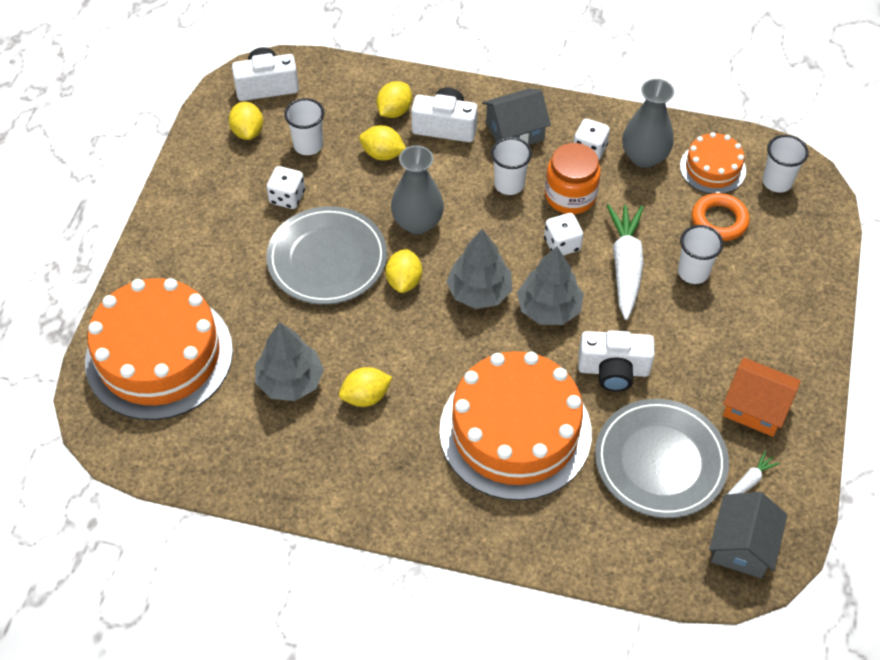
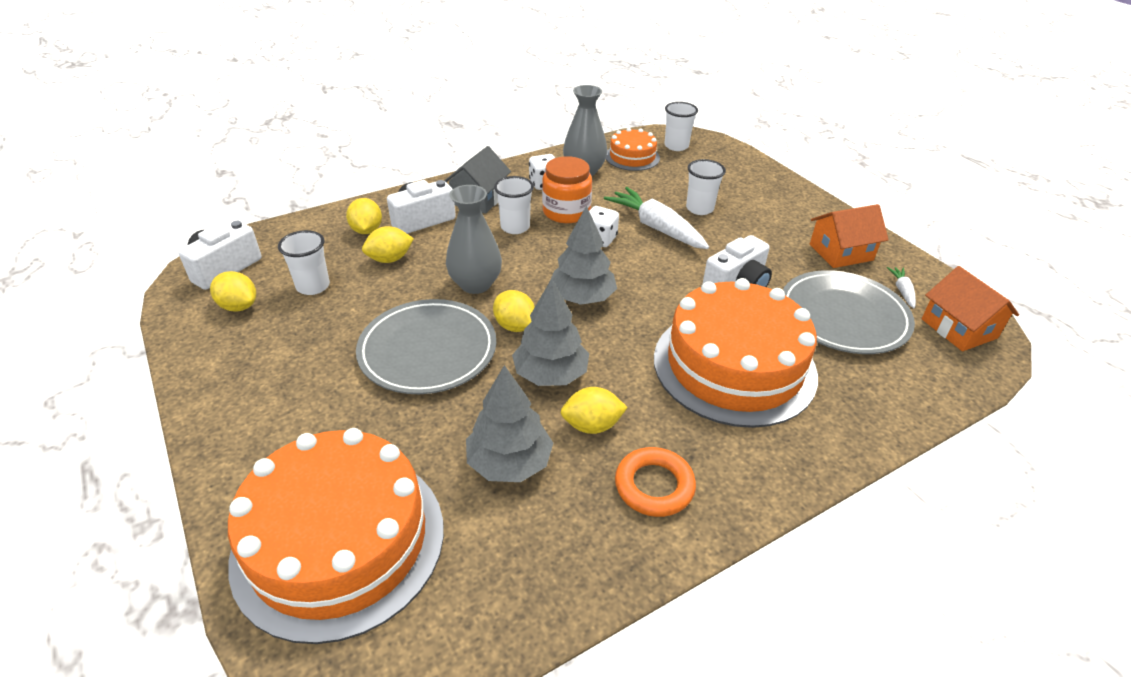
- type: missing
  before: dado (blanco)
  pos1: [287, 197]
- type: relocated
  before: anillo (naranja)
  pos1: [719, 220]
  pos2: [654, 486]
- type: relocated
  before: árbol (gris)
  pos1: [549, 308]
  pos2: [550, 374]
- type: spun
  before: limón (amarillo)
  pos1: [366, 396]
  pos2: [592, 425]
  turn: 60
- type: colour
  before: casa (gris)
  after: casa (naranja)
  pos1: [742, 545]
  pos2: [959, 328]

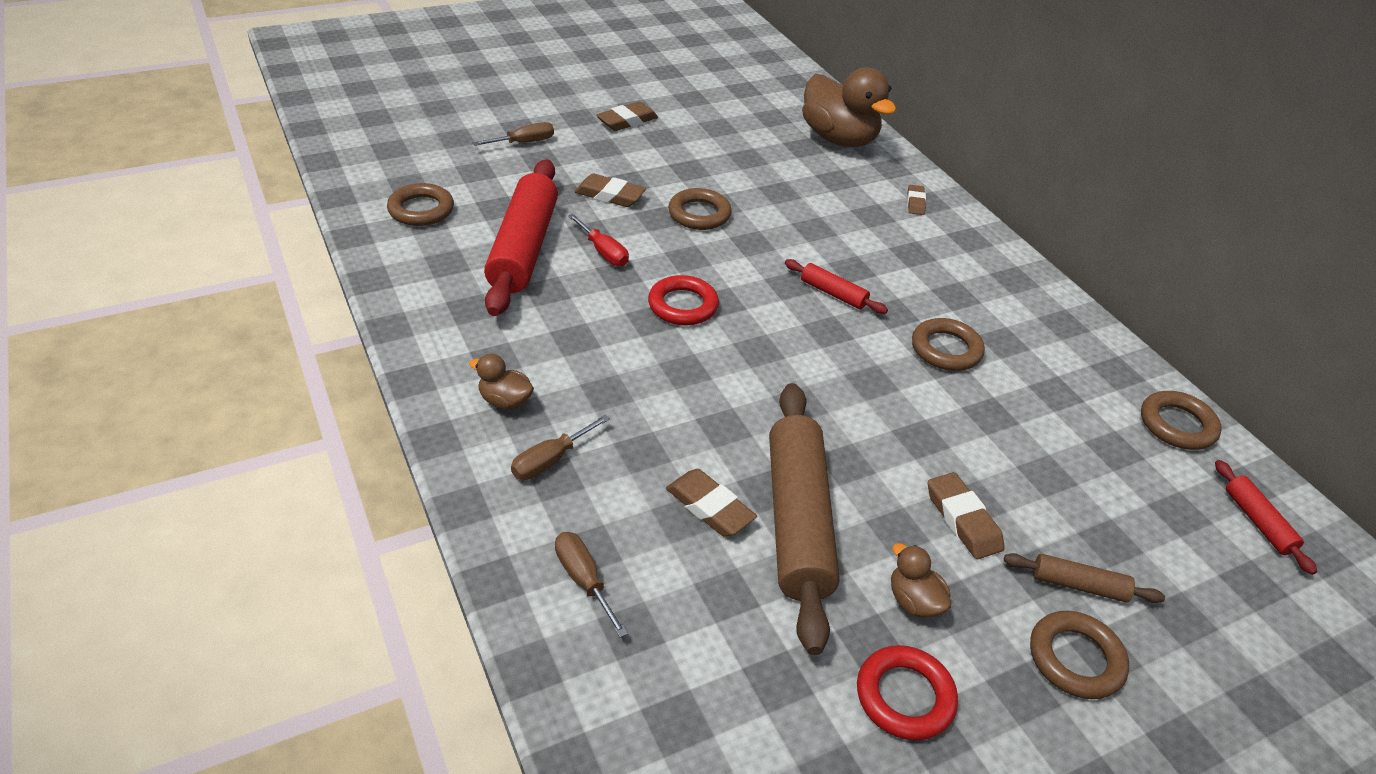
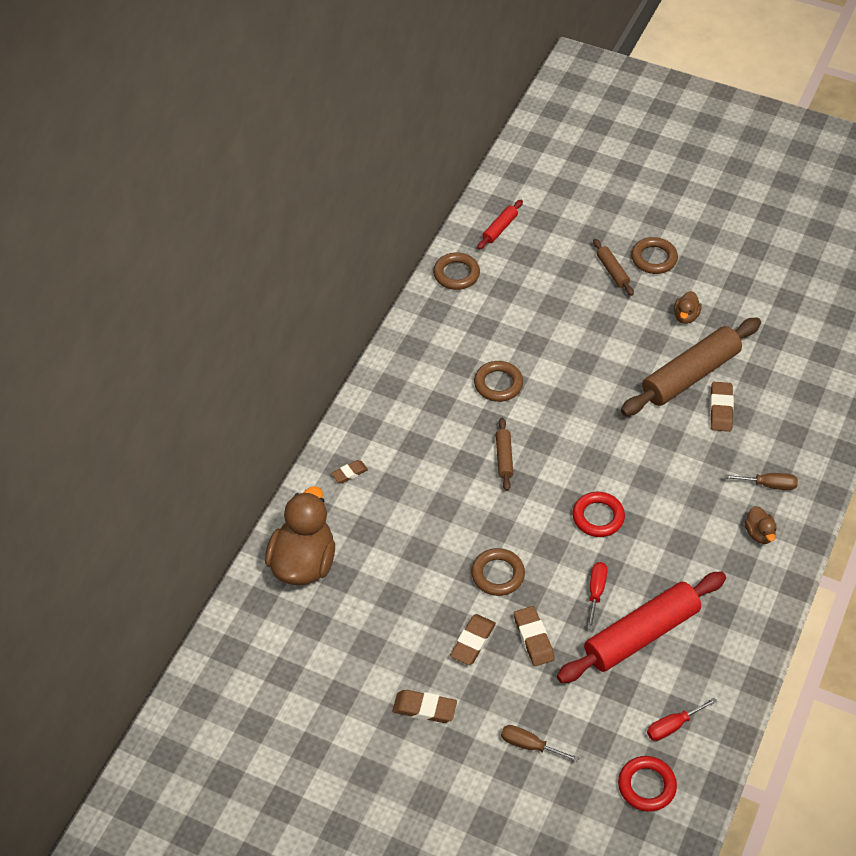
- type: exchanged
  before: anillo (marrón)
  after: destornillador (rojo)
  pos1: [421, 210]
  pos2: [672, 726]
- type: colour
  before: rodillo (rojo)
  after: rodillo (marrón)
  pos1: [833, 293]
  pos2: [504, 458]
- type: relocated
  before: goma de borrar (marrón)
  pos1: [962, 520]
  pos2: [472, 642]
- type: missing
  before: destornillador (marrón)
  pos1: [584, 580]
- type: relocated
  before: anillo (rojo)
  pos1: [904, 696]
  pos2: [646, 786]

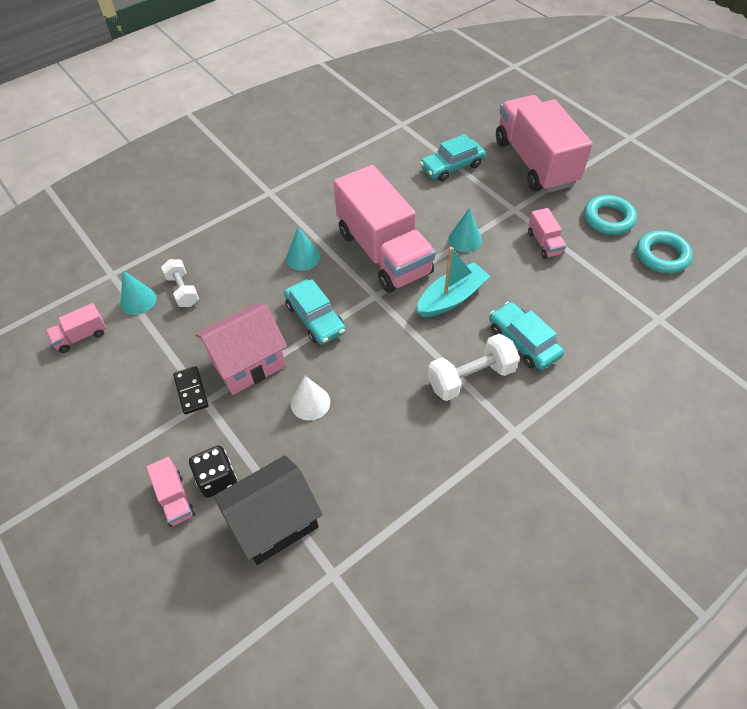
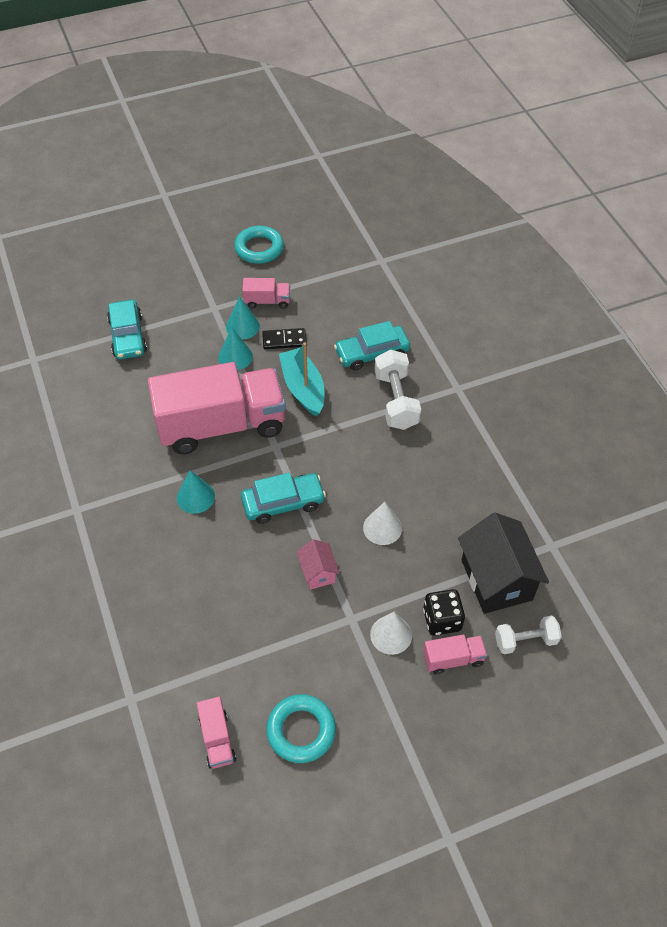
- type: missing
  before: camión (rosa)
  pos1: [535, 162]
- type: relocated
  before: anillo (turquesa)
  pos1: [662, 255]
  pos2: [301, 730]
- type: relocated
  before: mancuerna (blanco)
  pos1: [183, 290]
  pos2: [525, 640]
- type: relocated
  before: cono (turquesa)
  pos1: [138, 300]
  pos2: [242, 326]
- type: size
  before: casa (rosa)
  pos1: [248, 363]
  pos2: [318, 572]
  scale: 0.51
- type: relocated
  before: ficha de dominó (negro)
  pos1: [191, 391]
  pos2: [284, 340]
- type: appeared
  after: cono (blanco)
  pos2: [391, 635]

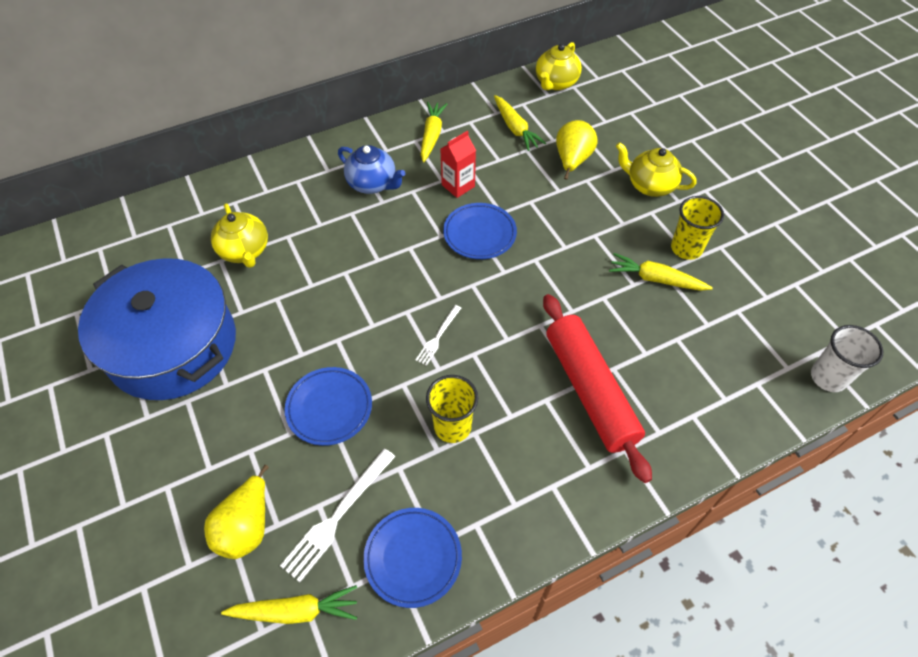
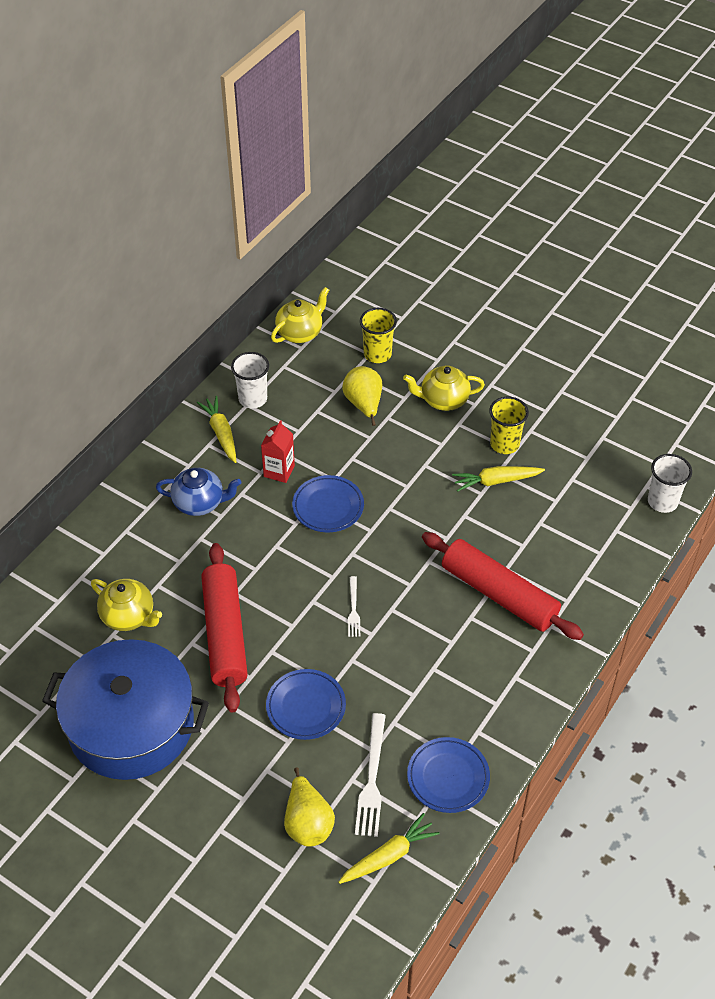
- type: spun
  before: tetera (amarillo)
  pos1: [555, 83]
  pos2: [300, 333]
  turn: -135
- type: missing
  before: zanahoria (amarillo)
  pos1: [515, 128]
- type: relocated
  before: vaso (amarillo)
  pos1: [452, 426]
  pos2: [377, 354]
- type: appeared
  after: vaso (blanco)
  pos2: [253, 399]
- type: appeared
  after: rodillo (rojo)
  pos2: [225, 633]

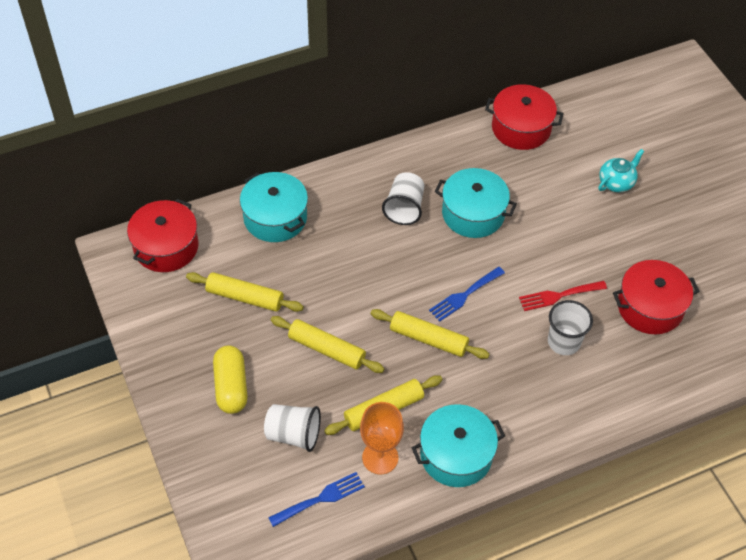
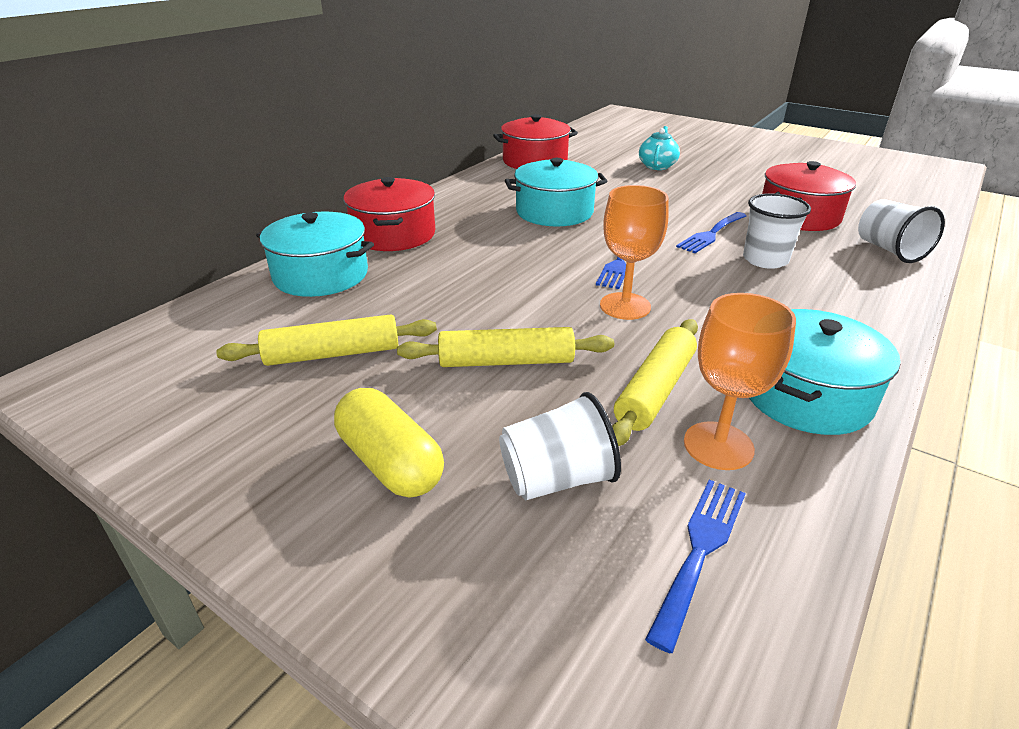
- type: relocated
  before: vaso (blanco)
  pos1: [404, 208]
  pos2: [889, 250]
- type: relocated
  before: olla (rojo)
  pos1: [166, 247]
  pos2: [394, 234]
- type: colour
  before: tenedor (rojo)
  after: tenedor (azul)
  pos1: [559, 296]
  pos2: [711, 234]
- type: exchanged
  before: rodillo (amarillo)
  after: copa (naranja)
  pos1: [428, 339]
  pos2: [625, 306]

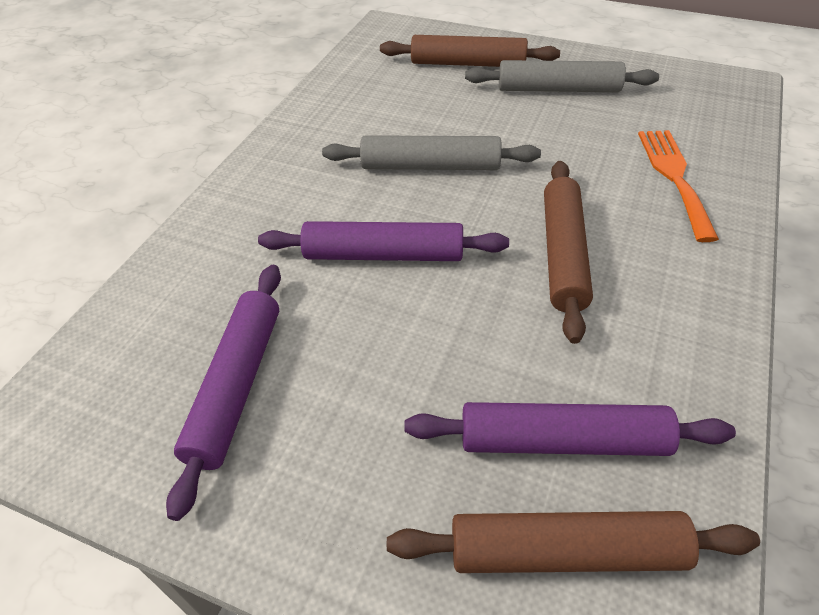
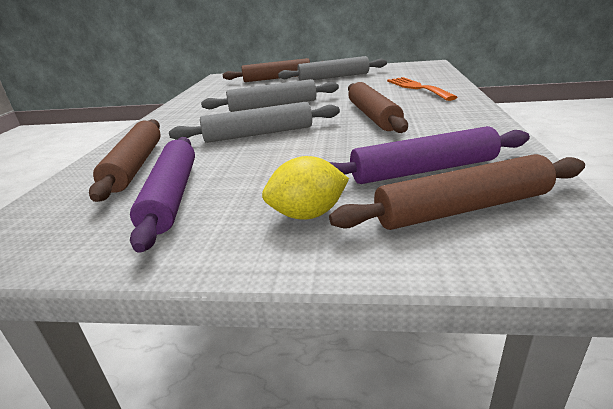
- type: colour
  before: rodillo (morado)
  after: rodillo (gris)
  pos1: [383, 255]
  pos2: [258, 134]
- type: appeared
  after: rodillo (marrón)
  pos2: [136, 165]
- type: appeared
  after: limón (amarillo)
  pos2: [308, 214]

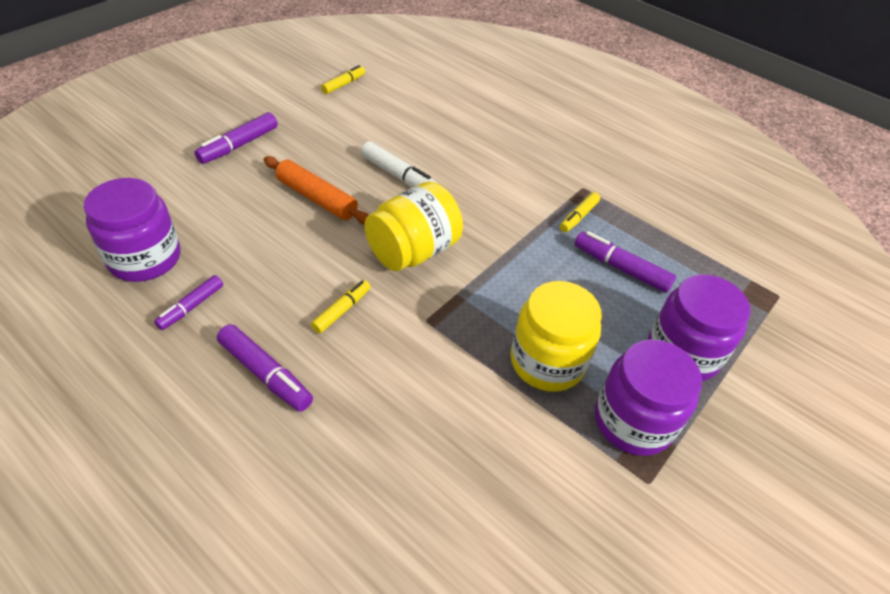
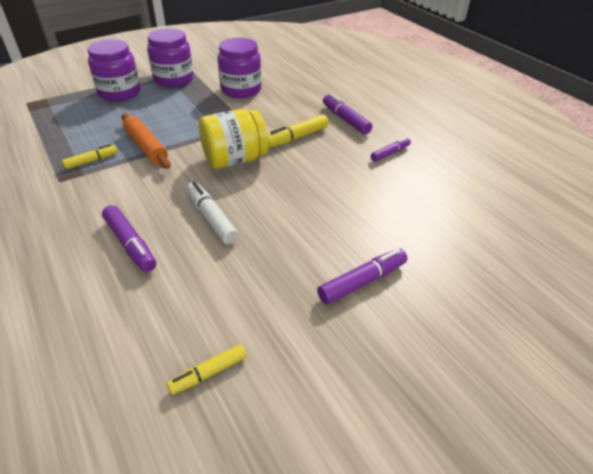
- type: relocated
  before: rodillo (naranja)
  pos1: [316, 198]
  pos2: [146, 147]
- type: relocated
  before: tarro (morado)
  pos1: [145, 258]
  pos2: [241, 90]
- type: relocated
  before: rotulador (morado)
  pos1: [621, 268]
  pos2: [130, 244]
- type: size
  before: rotulador (amarillo)
  pos1: [342, 310]
  pos2: [296, 137]
  scale: 1.51
- type: missing
  before: tarro (amarillo)
  pos1: [547, 362]

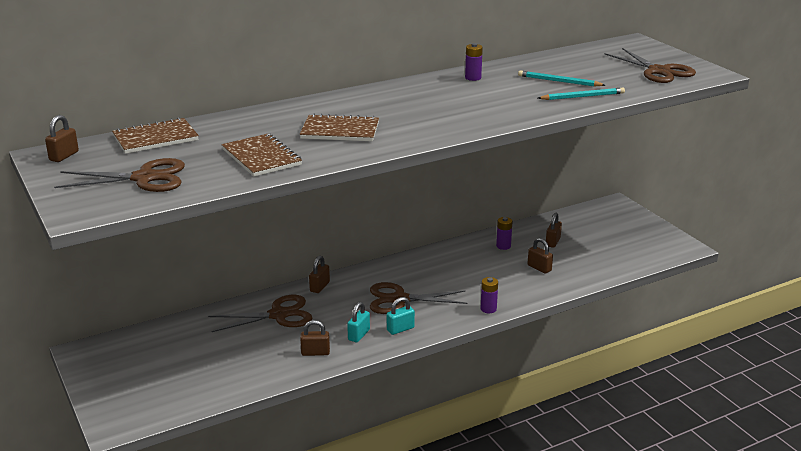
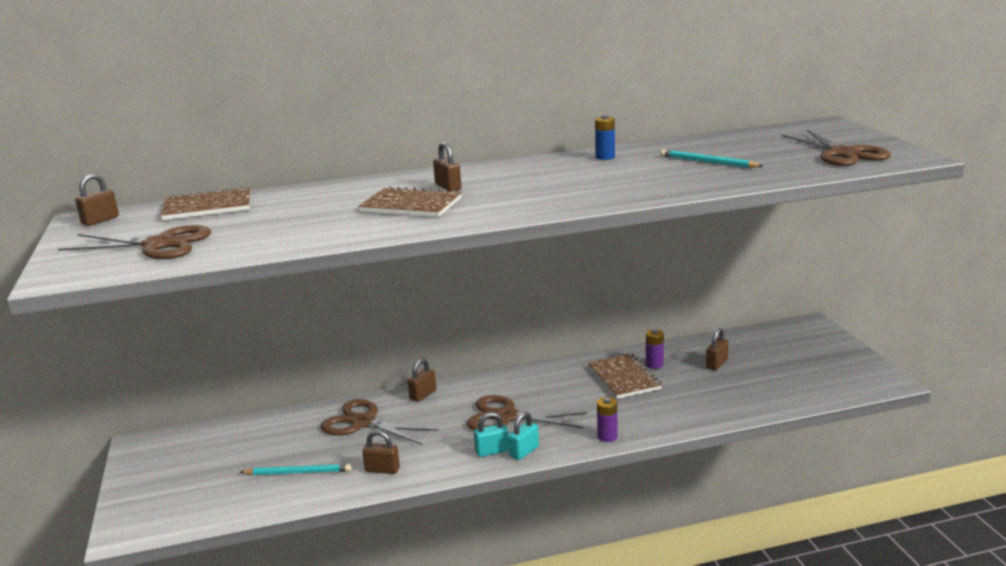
- type: colour
  before: pila (morado)
  after: pila (azul)
  pos1: [473, 78]
  pos2: [605, 157]
- type: relocated
  before: lápiz (turquesa)
  pos1: [582, 96]
  pos2: [298, 472]
- type: relocated
  before: cuaderno (marrón)
  pos1: [261, 157]
  pos2: [623, 378]
- type: relocated
  before: candado (marrón)
  pos1: [539, 268]
  pos2: [448, 187]
- type: spun
  before: tijeras (marrón)
  pos1: [278, 315]
  pos2: [363, 422]
  turn: -150
- type: relocated
  before: candado (turquesa)
  pos1: [359, 335]
  pos2: [524, 452]

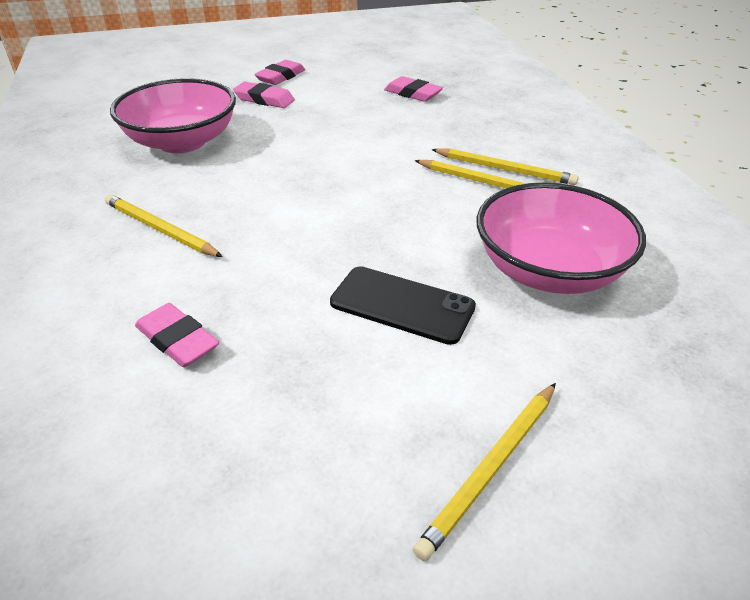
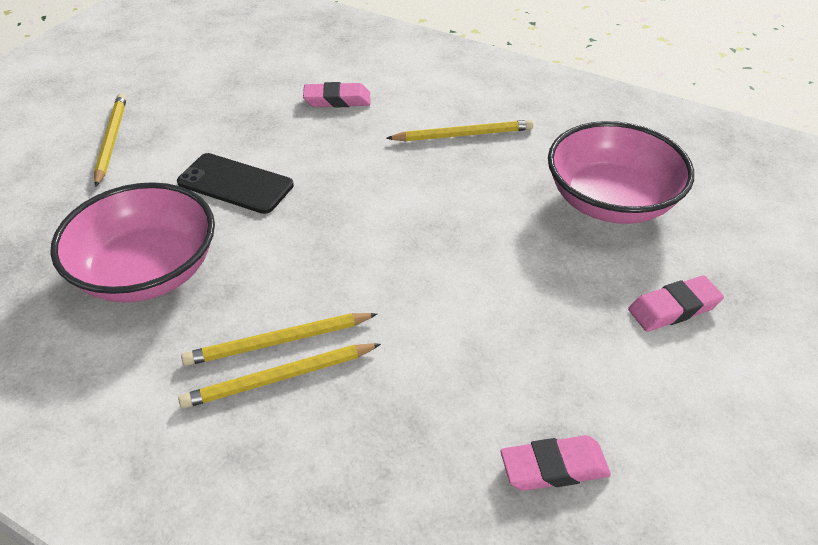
- type: missing
  before: goma de borrar (rosa)
  pos1: [281, 77]
- type: spun
  before: móvil (negro)
  pos1: [402, 305]
  pos2: [235, 184]
  turn: 45

